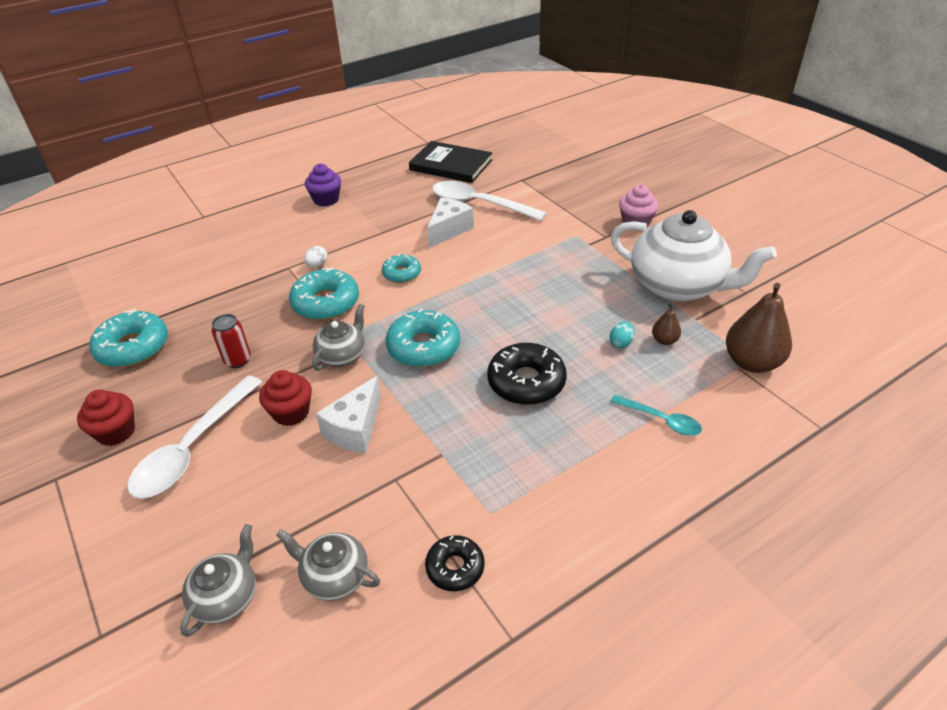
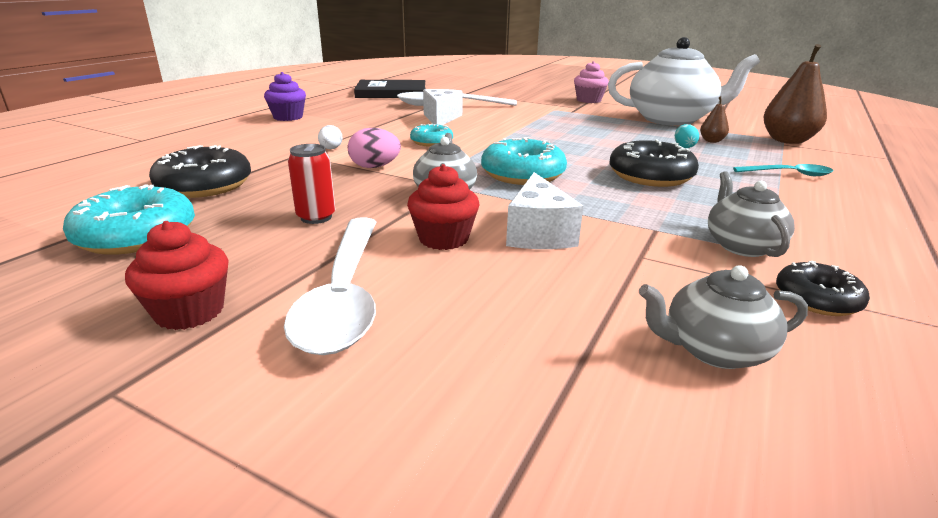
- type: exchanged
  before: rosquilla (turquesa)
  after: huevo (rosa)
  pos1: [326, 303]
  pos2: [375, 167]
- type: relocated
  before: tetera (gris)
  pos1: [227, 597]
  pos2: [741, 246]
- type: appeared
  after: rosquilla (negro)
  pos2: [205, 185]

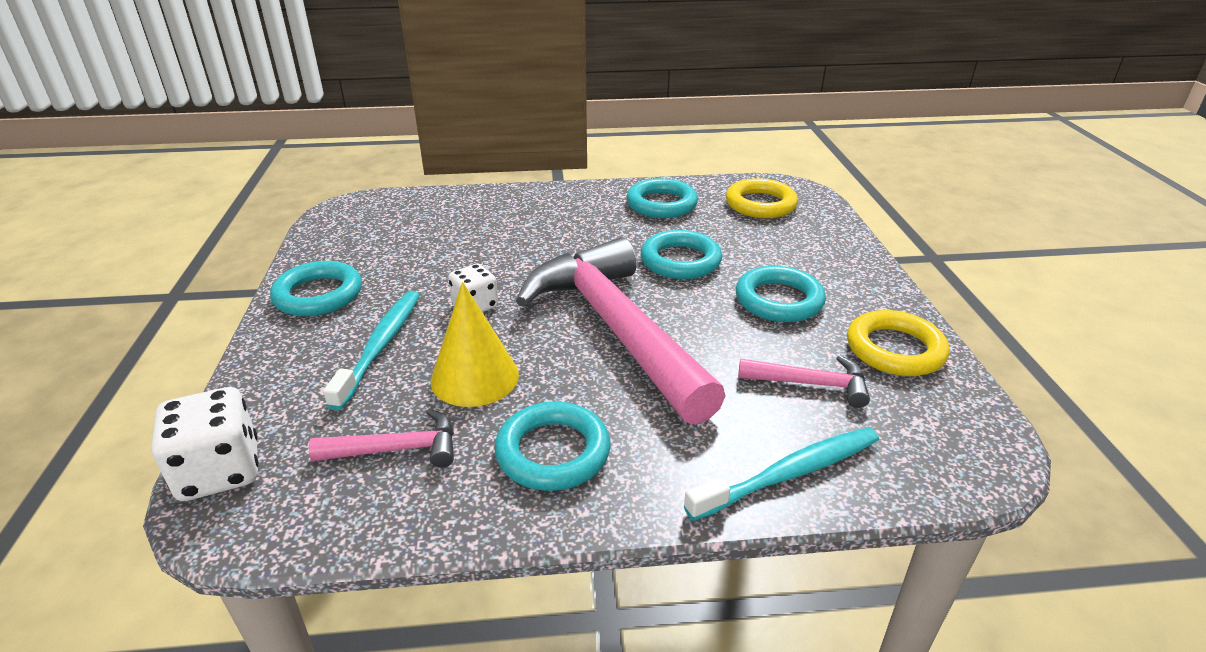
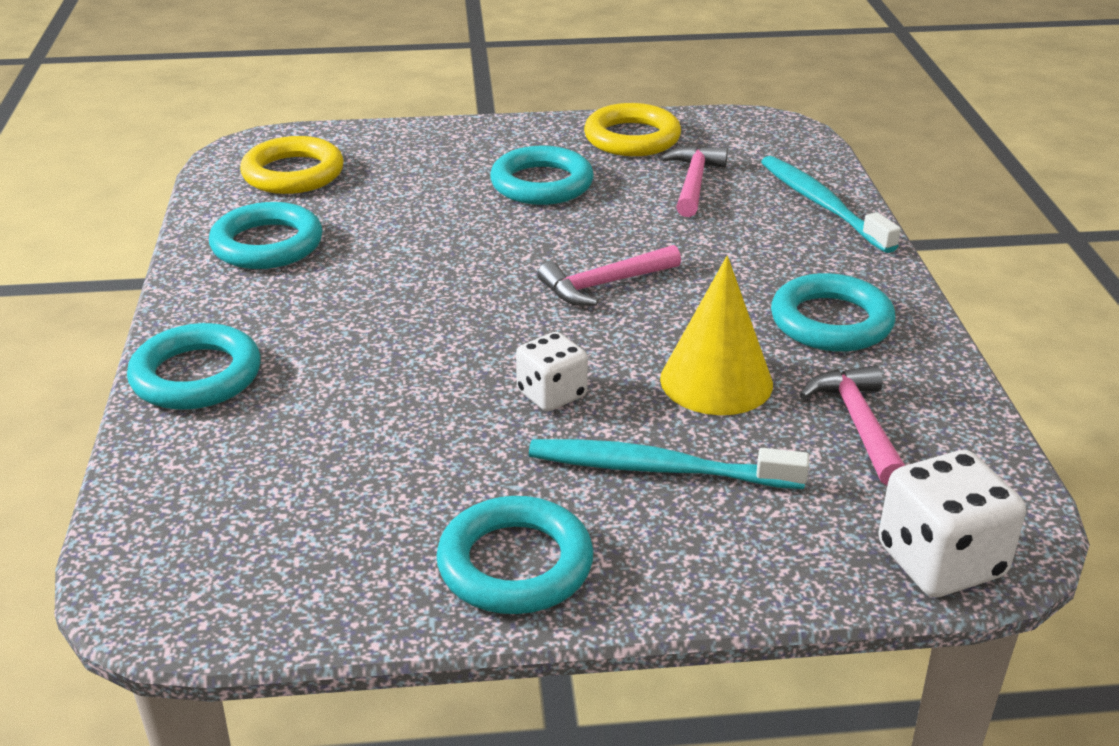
- type: relocated
  before: anillo (turquesa)
  pos1: [680, 261]
  pos2: [196, 376]
- type: size
  before: martillo (rosa)
  pos1: [616, 328]
  pos2: [604, 285]
  scale: 0.42

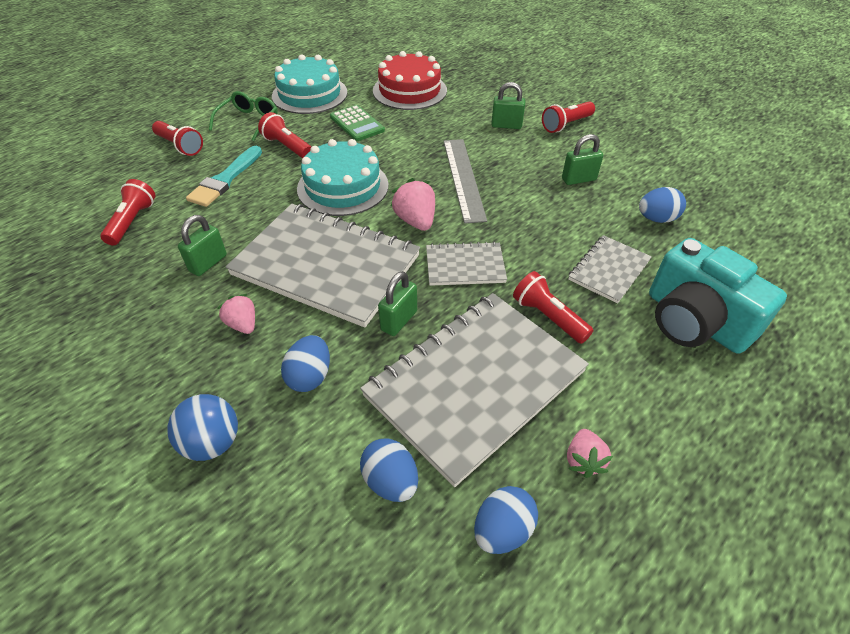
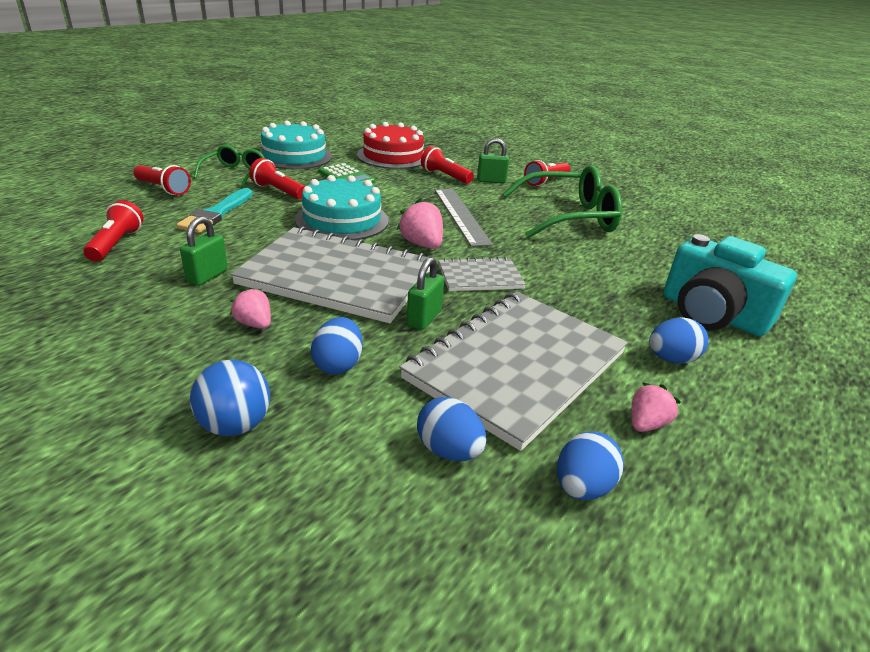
- type: exchanged
  before: candado (verde)
  after: gafas (verde)
  pos1: [578, 179]
  pos2: [569, 217]
- type: relocated
  before: huevo (azul)
  pos1: [656, 219]
  pos2: [671, 359]
- type: missing
  before: cuaderno (gris)
  pos1: [609, 270]
- type: relocated
  before: lámpara de mano (rojo)
  pos1: [548, 317]
  pos2: [445, 176]
- type: spun
  before: fresa (rosa)
  pos1: [583, 460]
  pos2: [646, 423]
  turn: -135

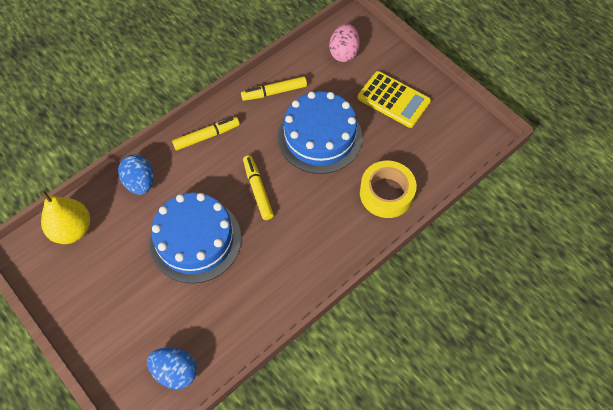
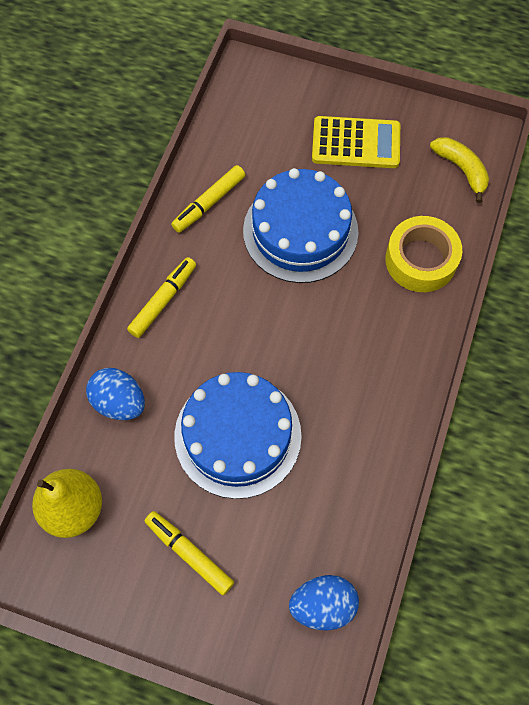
- type: missing
  before: huevo (rosa)
  pos1: [344, 52]
- type: relocated
  before: rotulador (amarillo)
  pos1: [258, 190]
  pos2: [189, 553]
- type: appeared
  after: plátano (amarillo)
  pos2: [461, 169]

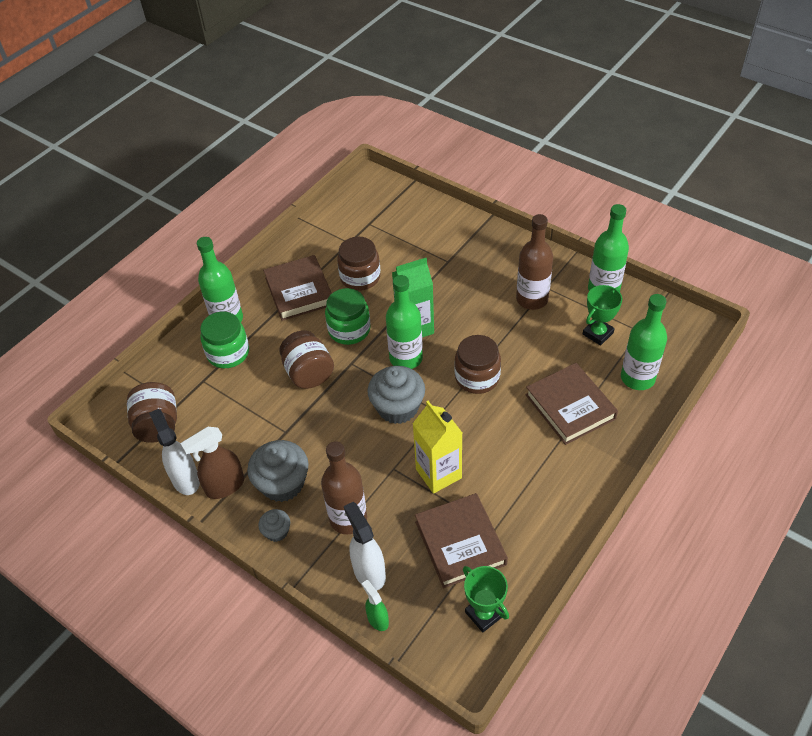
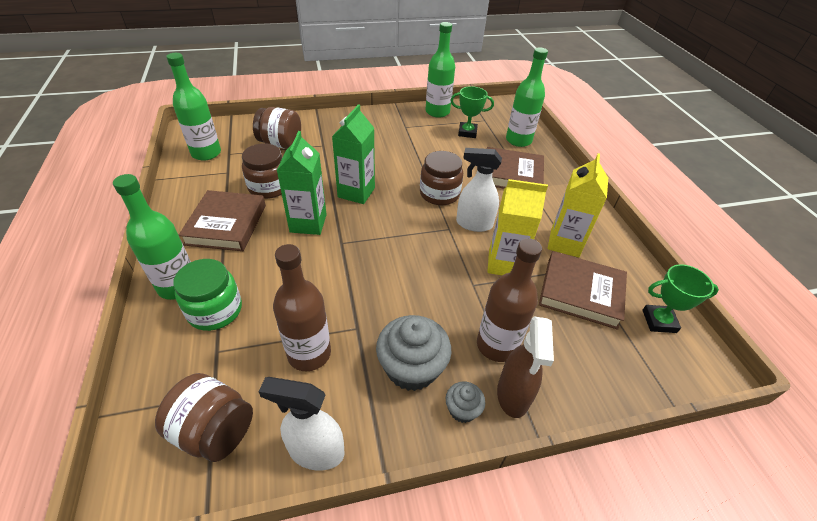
- type: relocated
  before: botella (marrón)
  pos1: [532, 299]
  pos2: [309, 353]
- type: spun
  before: libro (marrón)
  pos1: [299, 291]
  pos2: [226, 224]
  turn: 75
- type: relocated
  before: botella (verde)
  pos1: [406, 358]
  pos2: [206, 153]
- type: spun
  before: trofeo (verde)
  pos1: [598, 333]
  pos2: [467, 132]
  turn: -75
- type: exchanged
  before: tarro (verde)
  after: cartón de leche (verde)
  pos1: [349, 330]
  pos2: [308, 223]
- type: relocated
  before: tarro (marrón)
  pos1: [308, 373]
  pos2: [280, 144]
- type: missing
  before: magdalena (gris)
  pos1: [397, 407]
- type: relocated
  before: pulverizador (marrón)
  pos1: [224, 486]
  pos2: [513, 395]
- type: relocated
  before: pulverizador (blanco)
  pos1: [369, 572]
  pos2: [473, 224]
- type: missing
  before: pulverizador (verde)
  pos1: [377, 619]
- type: appeared
  after: cartón de leche (amarillo)
  pos2: [564, 243]

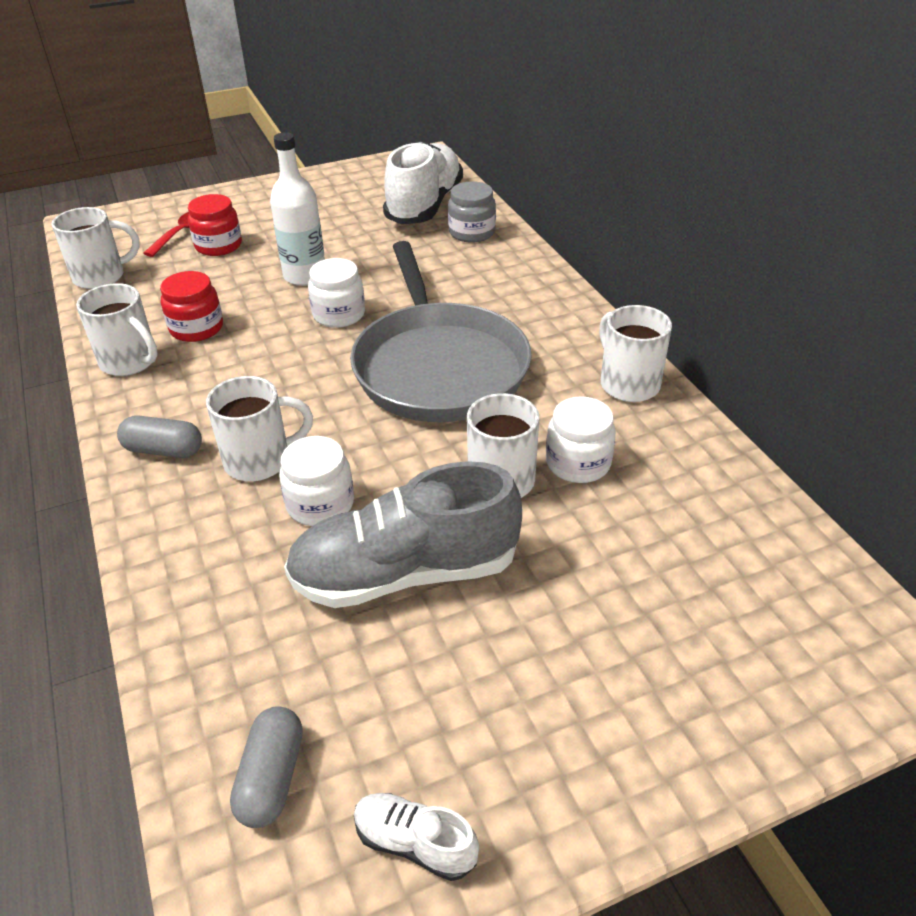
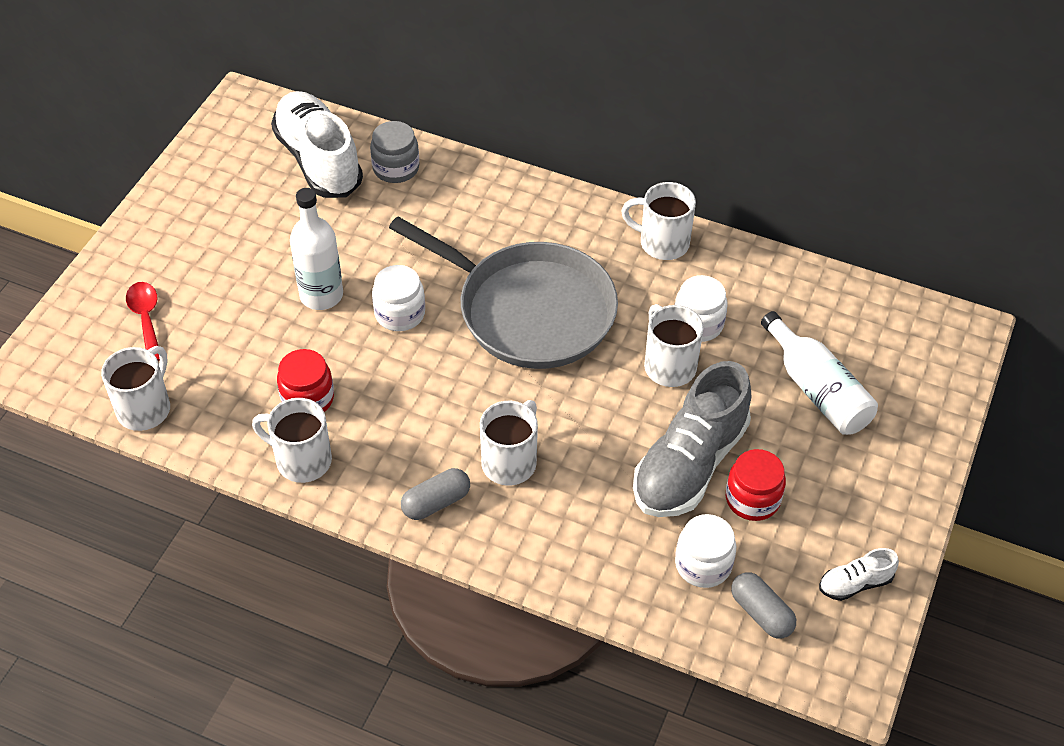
- type: relocated
  before: tarro (rojo)
  pos1: [218, 246]
  pos2: [752, 499]
- type: spun
  before: taza (blanco)
  pos1: [130, 362]
  pos2: [301, 460]
  turn: -150
- type: relocated
  before: tarro (blanco)
  pos1: [320, 504]
  pos2: [703, 564]
- type: appeared
  after: botella (blanco)
  pos2: [817, 389]

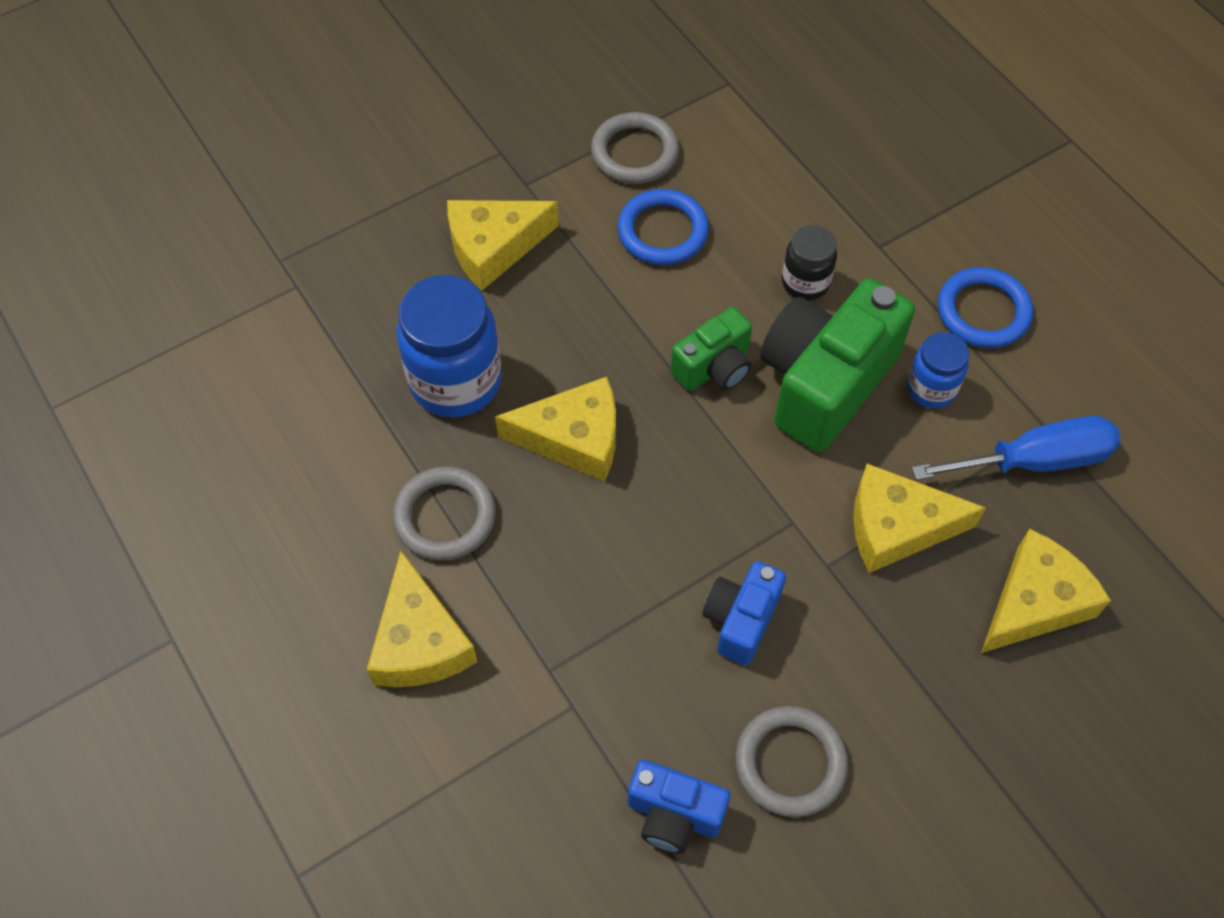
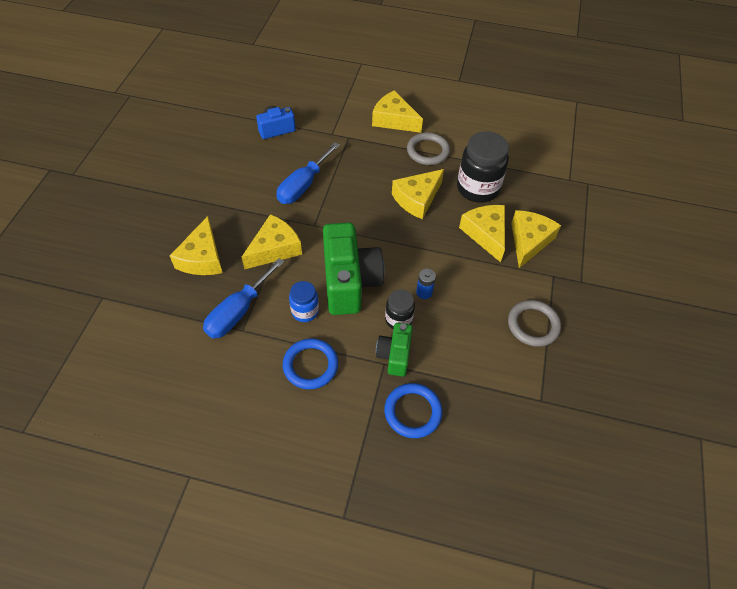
- type: relocated
  before: anillo (azul)
  pos1: [662, 231]
  pos2: [412, 412]
- type: colour
  before: tarro (azul)
  after: tarro (negro)
  pos1: [455, 381]
  pos2: [477, 188]
- type: relocated
  before: cámara (verde)
  pos1: [714, 367]
  pos2: [394, 355]
- type: exchanged
  before: cámara (azul)
  after: destornillador (azul)
  pos1: [741, 620]
  pos2: [303, 185]
- type: missing
  before: anillo (gris)
  pos1: [790, 763]
- type: appeared
  after: queso (amarillo)
  pos2: [485, 234]
- type: appeared
  after: pila (azul)
  pos2: [424, 292]

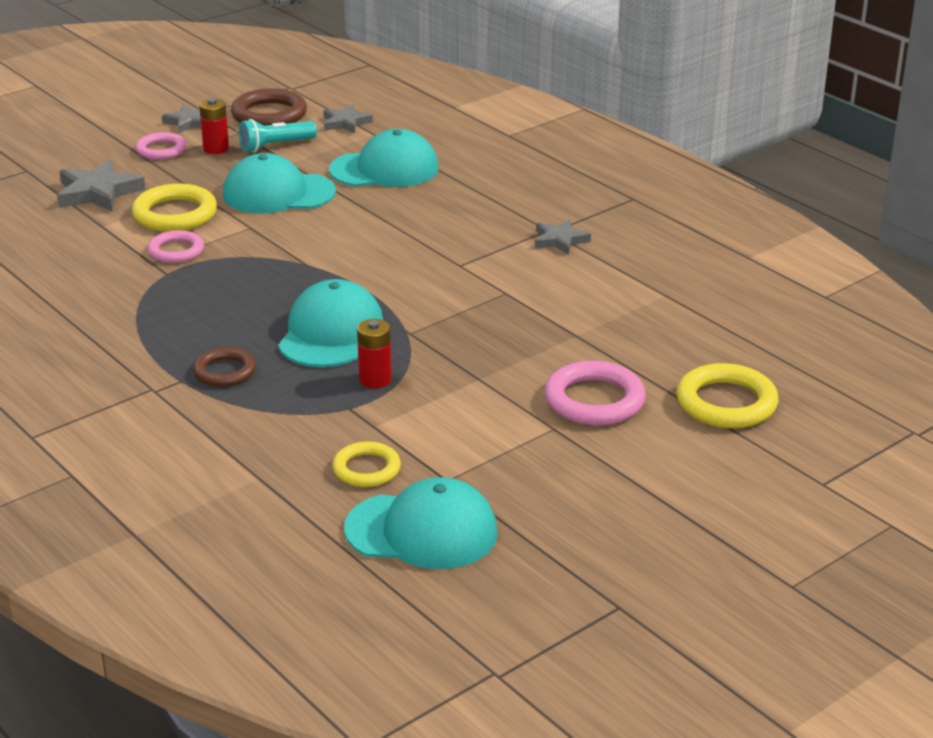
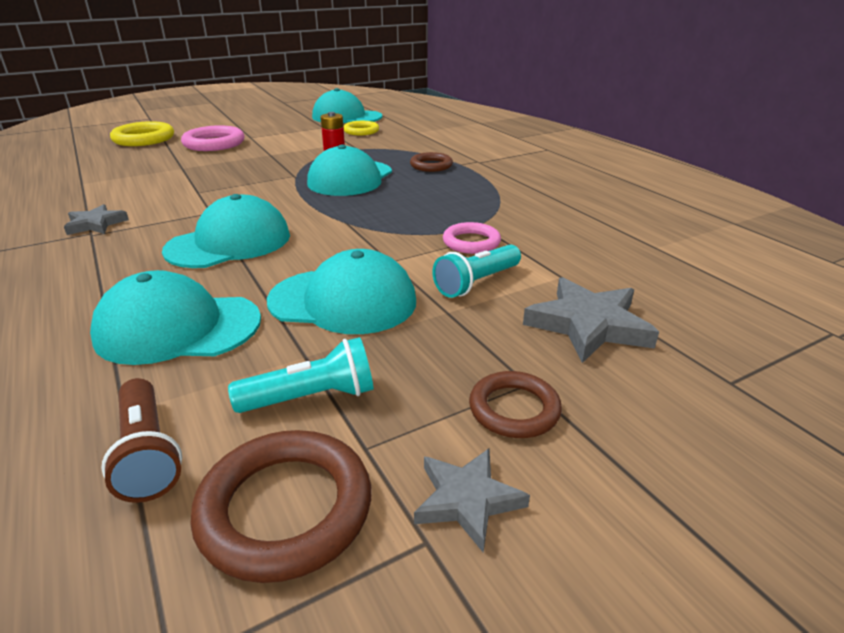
- type: missing
  before: pila (rojo)
  pos1: [216, 149]
- type: exchanged
  before: estrella (gris)
  after: lámpara de mano (marrón)
  pos1: [345, 123]
  pos2: [147, 454]
- type: colour
  before: anillo (rosa)
  after: anillo (marrón)
  pos1: [161, 150]
  pos2: [514, 409]
- type: exchanged
  before: anillo (amarillo)
  after: lámpara de mano (turquesa)
  pos1: [175, 214]
  pos2: [476, 283]
- type: appeared
  after: gorra (turquesa)
  pos2: [229, 243]

